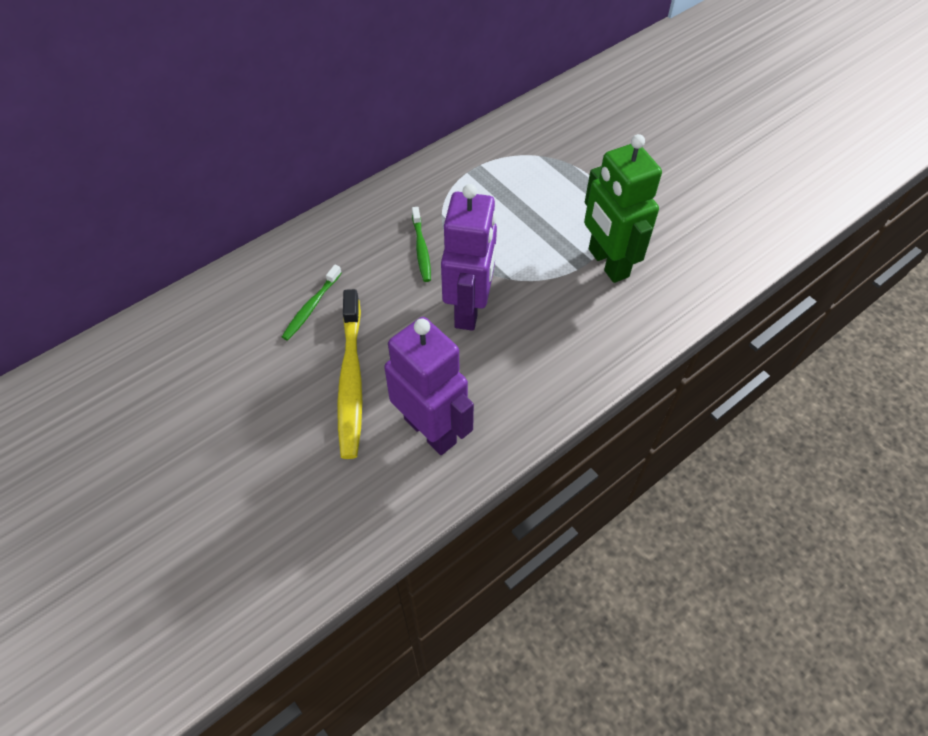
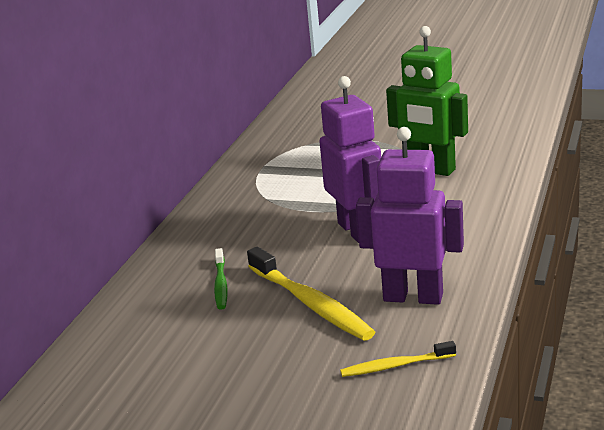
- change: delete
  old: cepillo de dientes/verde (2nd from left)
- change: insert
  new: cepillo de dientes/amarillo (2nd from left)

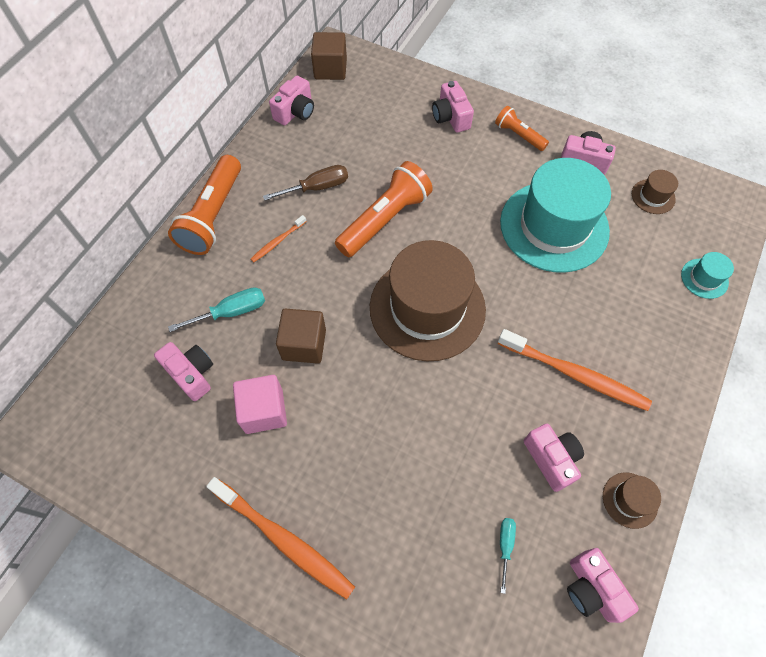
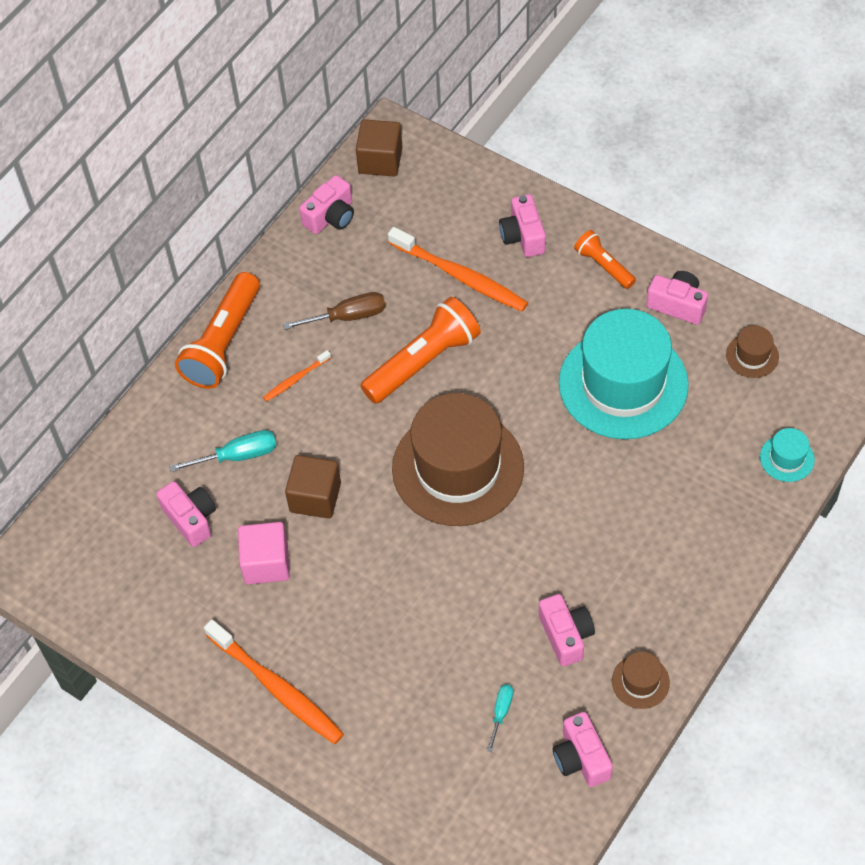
- change: move
  old: cepillo de dientes/naranja (3rd from left)

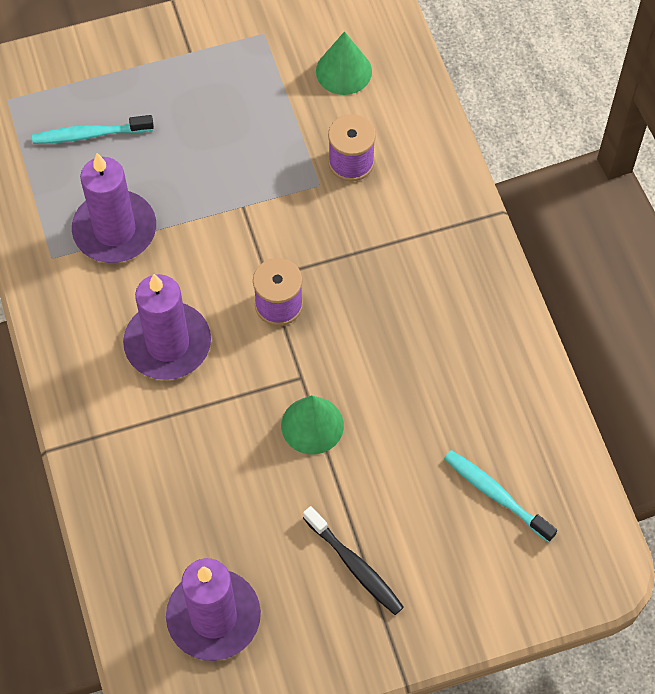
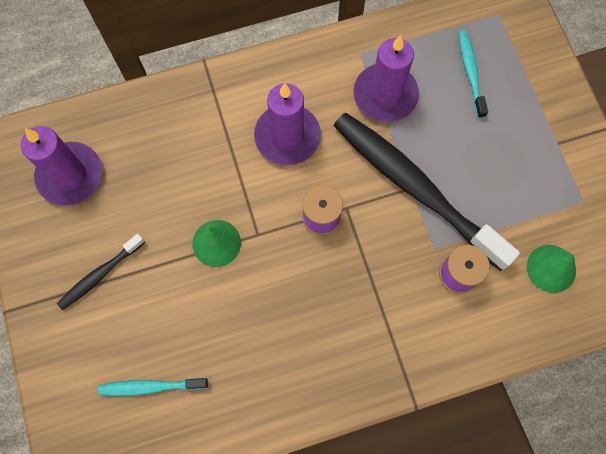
- change: insert
  new: cepillo de dientes/negro (2nd from left)
- change: rotate
  old: cepillo de dientes/turquesa (2nd from left in the first image)
  degrees: -135

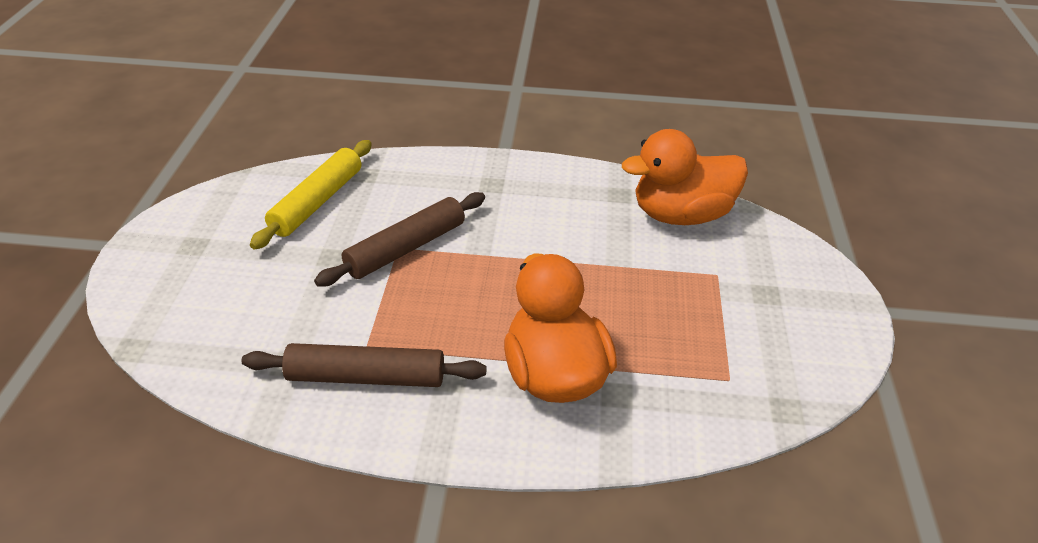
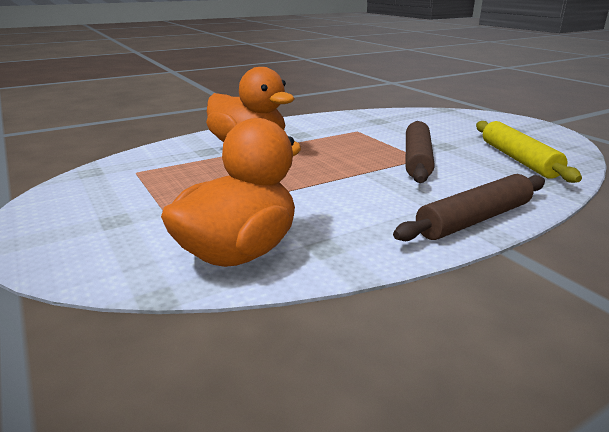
- change: move
  old: rodillo/marrón (1st from left in the first image)
  new: rodillo/marrón (2nd from left)

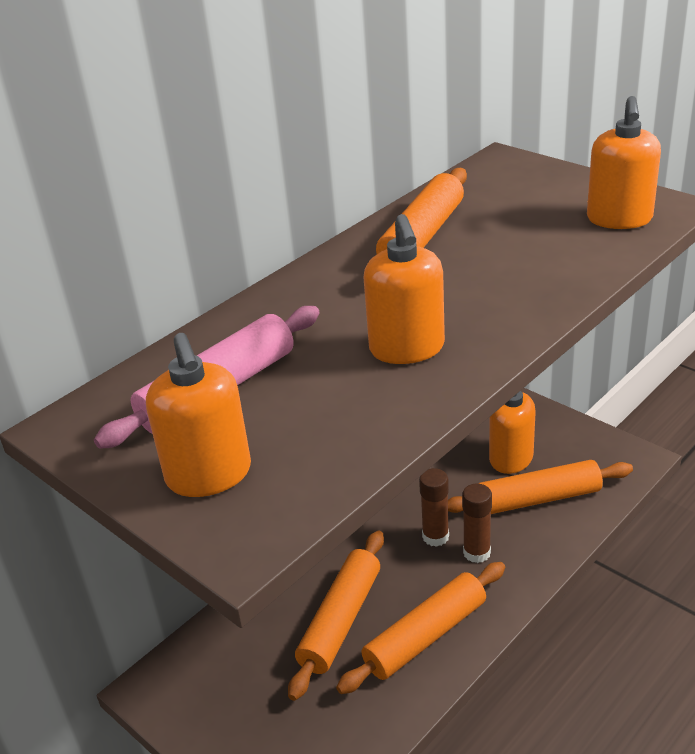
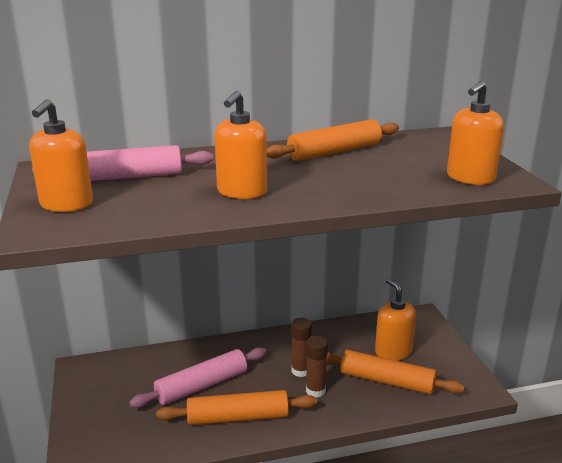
- change: recolor
  old: rodillo/naranja (1st from left)
  new: rodillo/rosa (2nd from left)

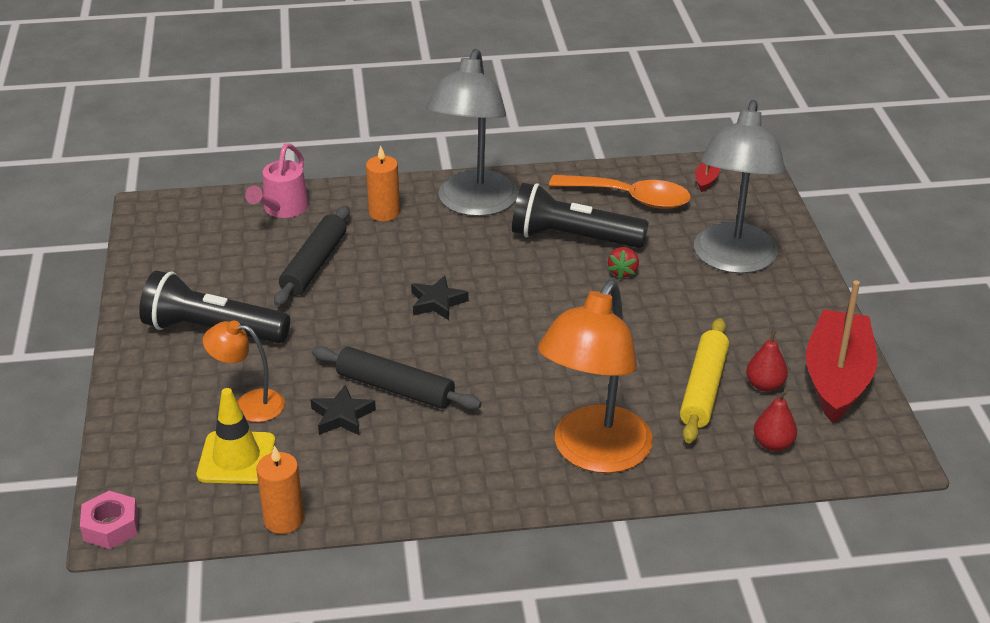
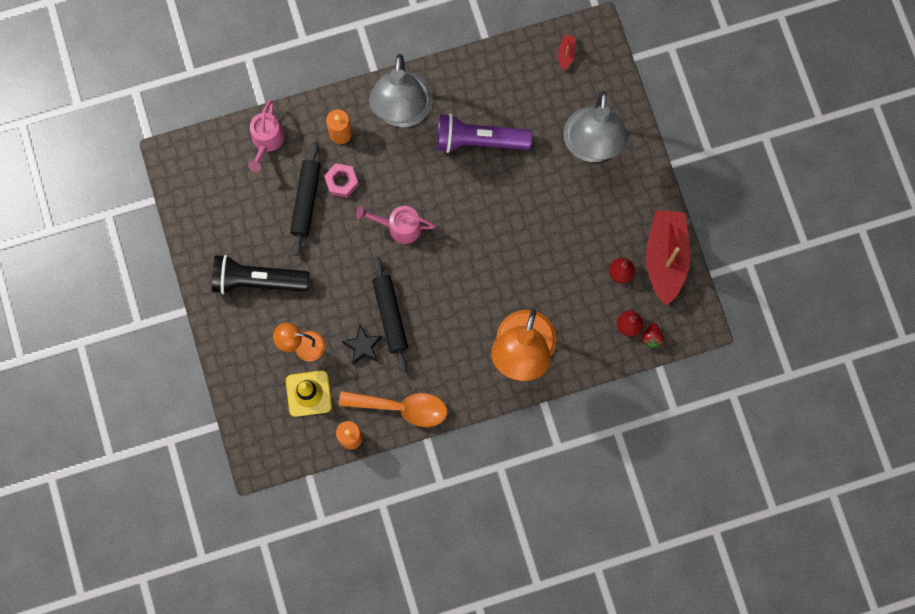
- change: delete
  old: rodillo/amarillo
- change: move
  old: tuerca/rosa
- change: move
  old: cuchara/naranja
- change: move
  old: fresa/rojo
- change: replace
  old: estrella/negro (2nd from left)
  new: regadera/rosa (2nd from left)
- change: recolor
  old: lámpara de mano/negro (2nd from left)
  new: lámpara de mano/morado
- change: rotate
  old: rodillo/negro (2nd from left)
  degrees: 60

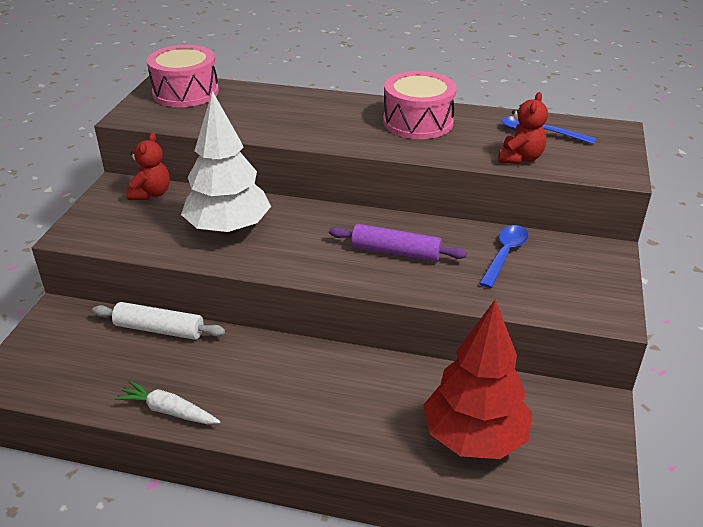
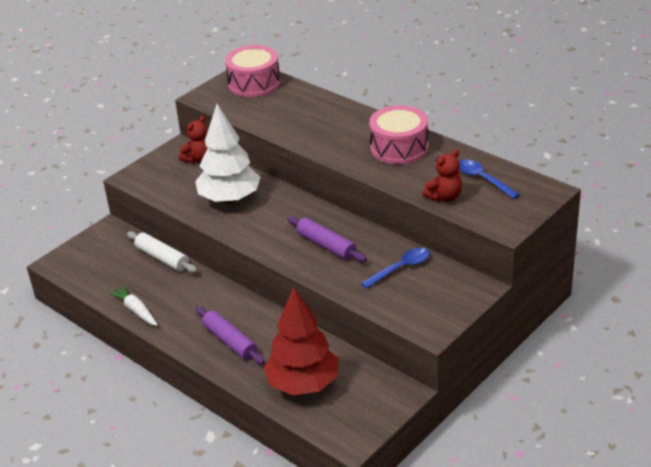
- change: insert
  new: rodillo/morado (1st from left)

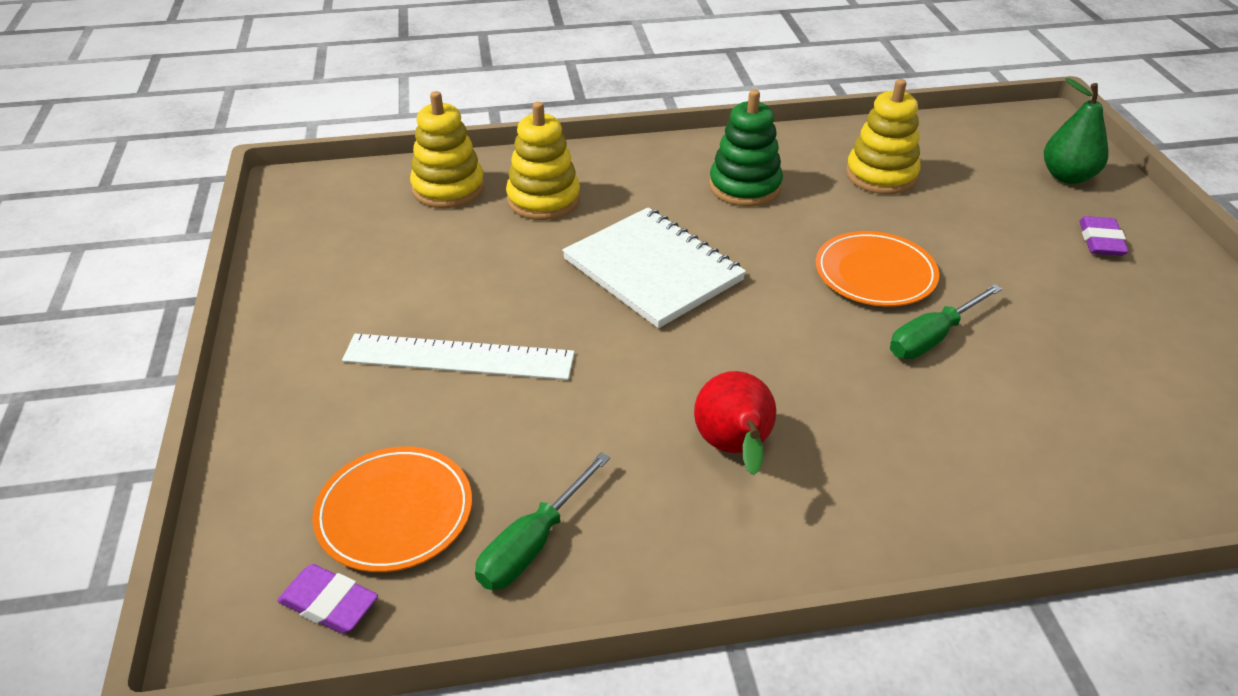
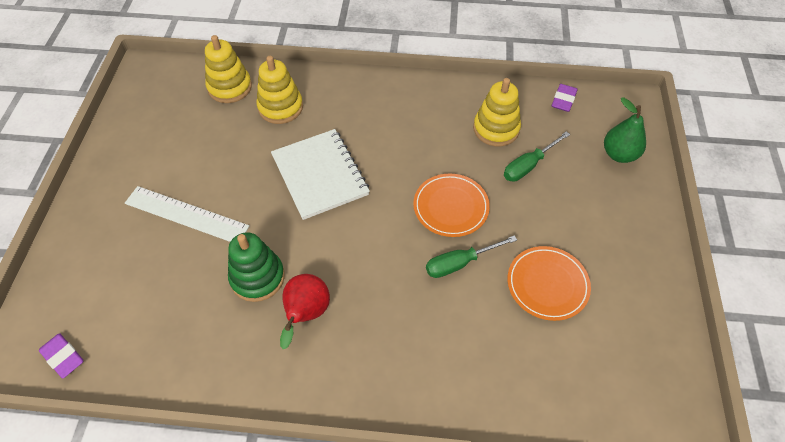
- change: move
  old: plato/naranja (1st from left in the first image)
  new: plato/naranja (2nd from left)
- change: move
  old: destornillador/verde (1st from left in the first image)
  new: destornillador/verde (2nd from left)
- change: move
  old: juguete apilable/verde
- change: move
  old: goma de borrar/morado (2nd from left)

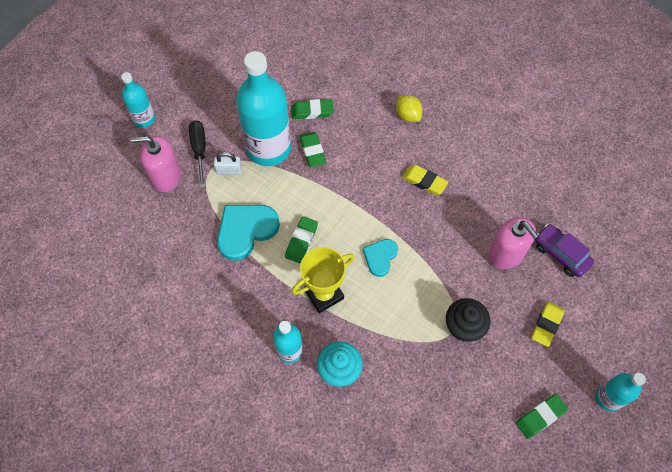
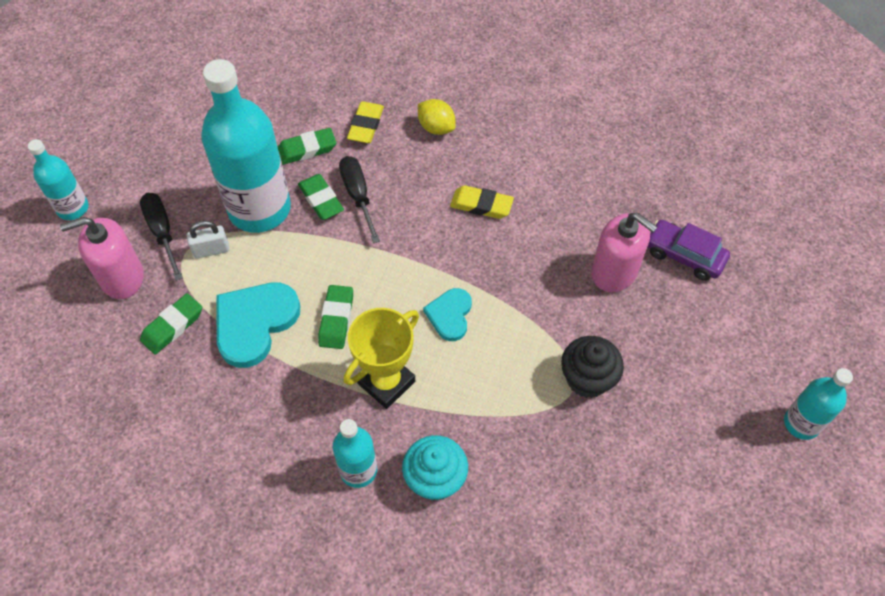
- change: insert
  new: destornillador/negro (2nd from left)
- change: move
  old: goma de borrar/verde (4th from left in the first image)
  new: goma de borrar/verde (1st from left)
- change: move
  old: goma de borrar/amarillo (2nd from left in the first image)
  new: goma de borrar/amarillo (1st from left)

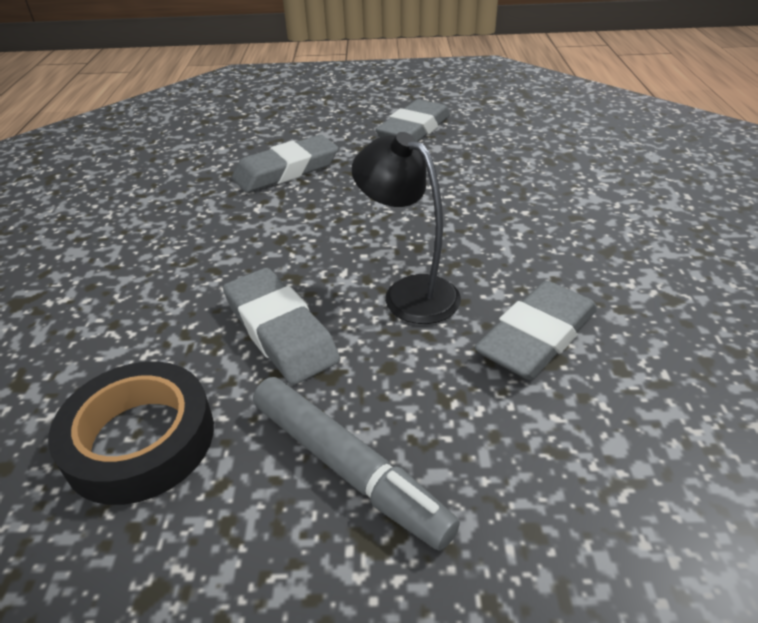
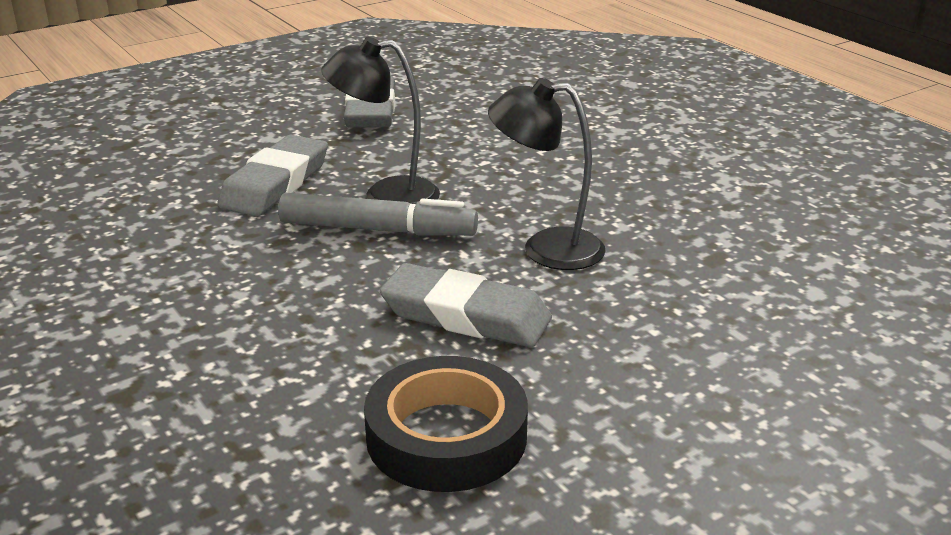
- change: delete
  old: goma de borrar/gris (4th from left)
- change: insert
  new: lámpara/negro (1st from left)
- change: move
  old: rotulador/gris

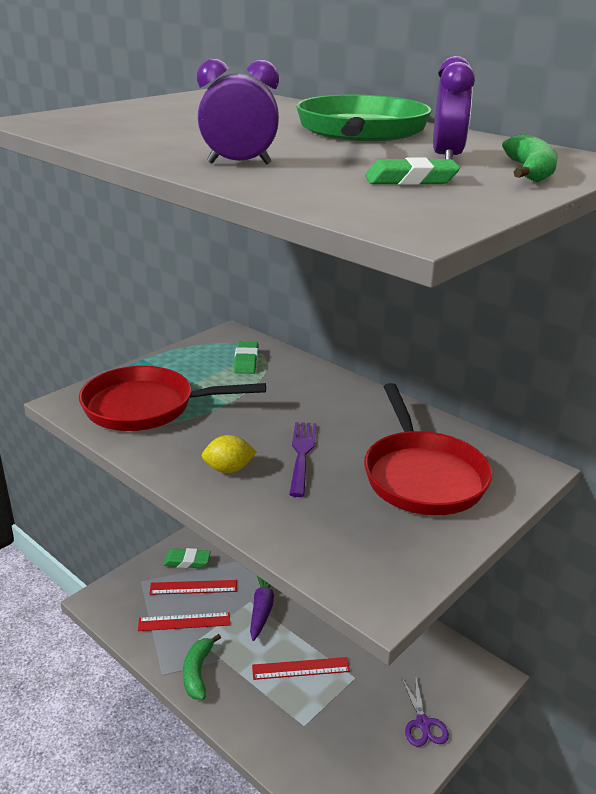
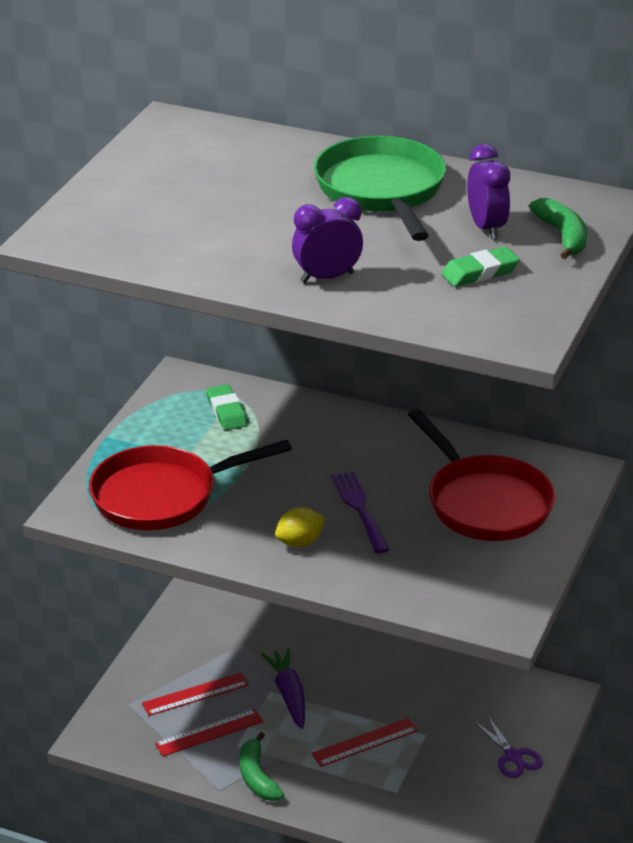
- change: delete
  old: goma de borrar/verde (1st from left)

